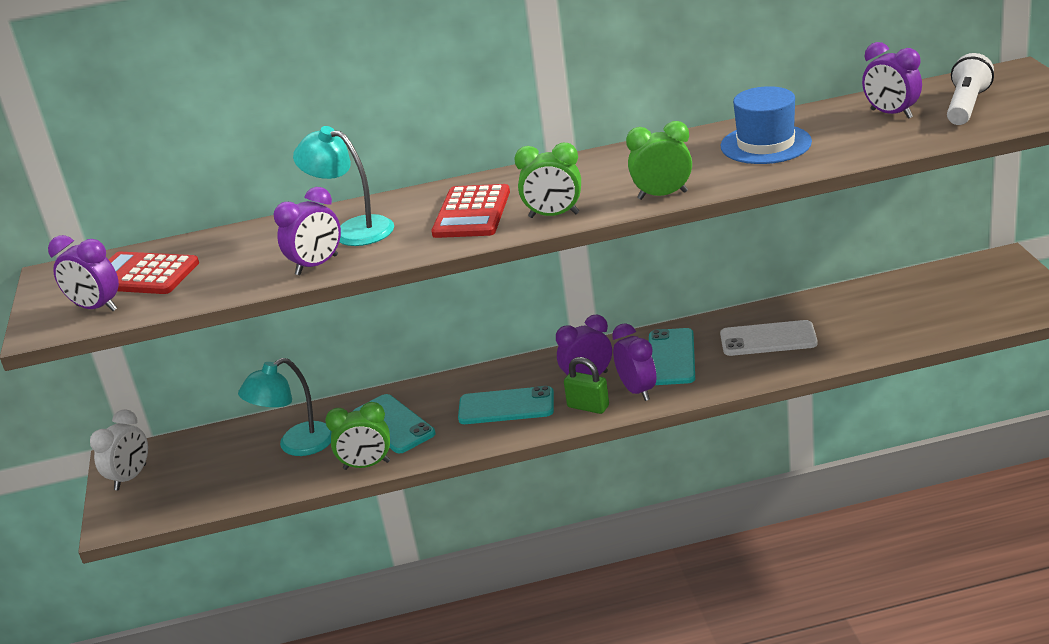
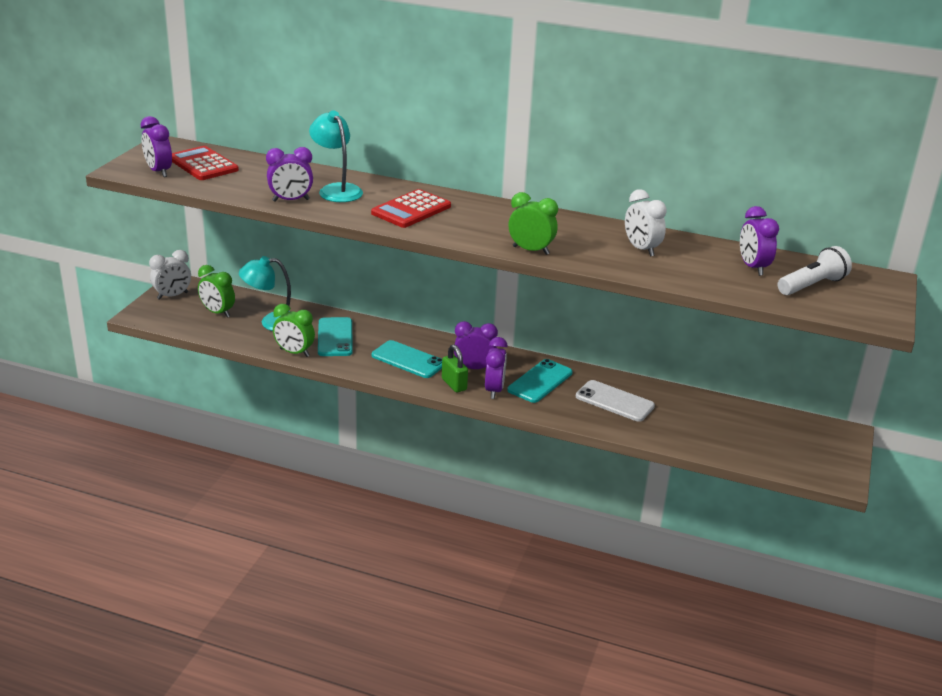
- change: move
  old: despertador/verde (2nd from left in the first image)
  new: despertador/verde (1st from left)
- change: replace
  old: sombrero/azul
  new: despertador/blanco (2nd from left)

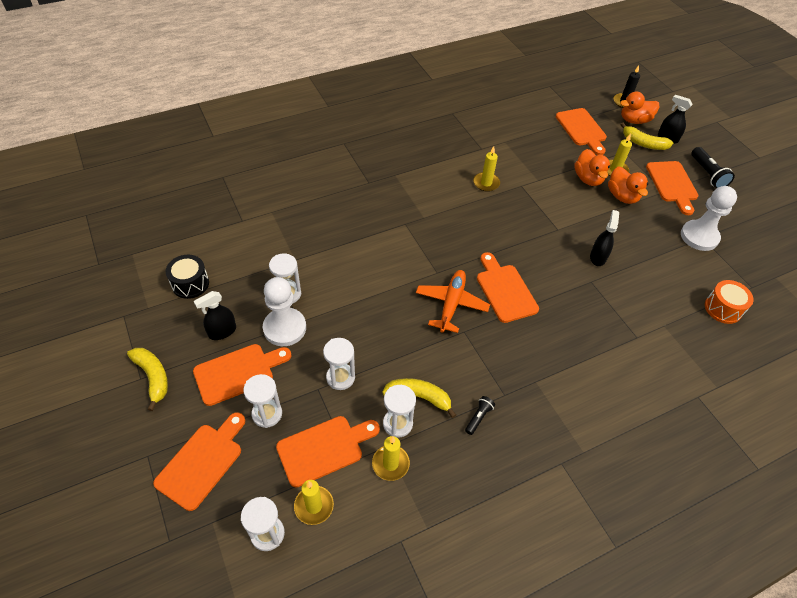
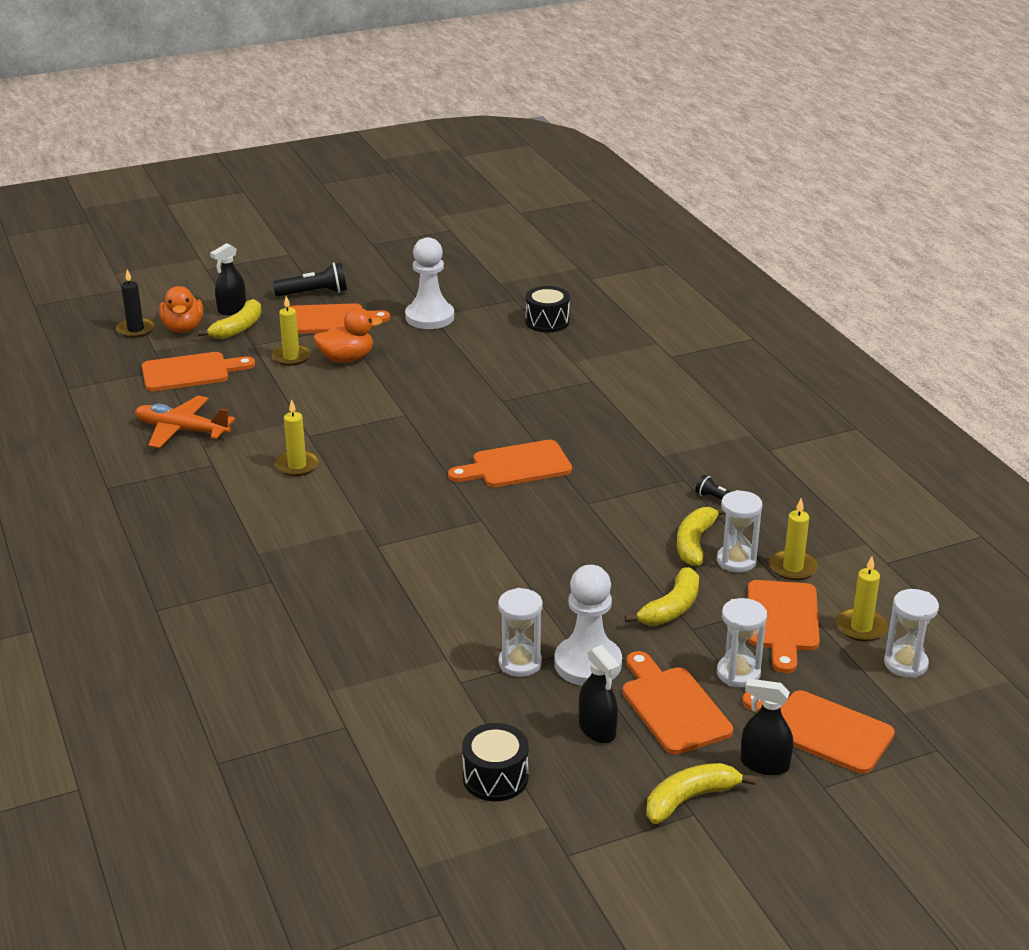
- change: delete
  old: pato/naranja (1st from left)
- change: move
  old: avión/naranja
- change: move
  old: pulverizador/negro (2nd from left in the first image)
  new: pulverizador/negro (3rd from left)
- change: replace
  old: reloj de arena/blanco (4th from left)
  new: plátano/amarillo (2nd from left)
- change: recolor
  old: tambor/naranja
  new: tambor/negro (2nd from left)
- change: rotate
  old: tabla de cortar/naranja (3rd from left in the first image)
  degrees: -150

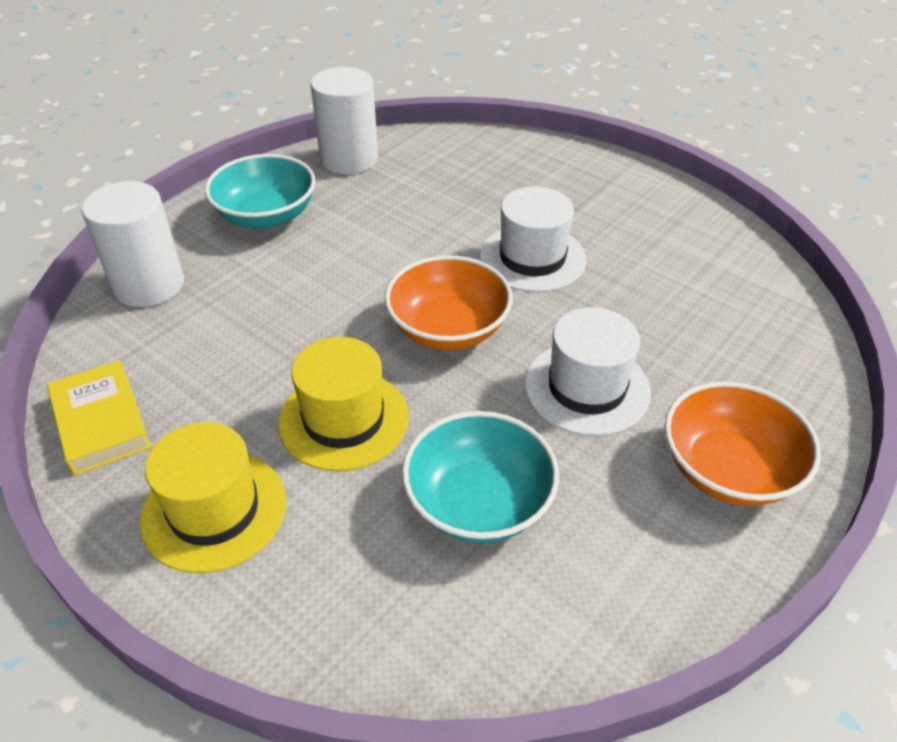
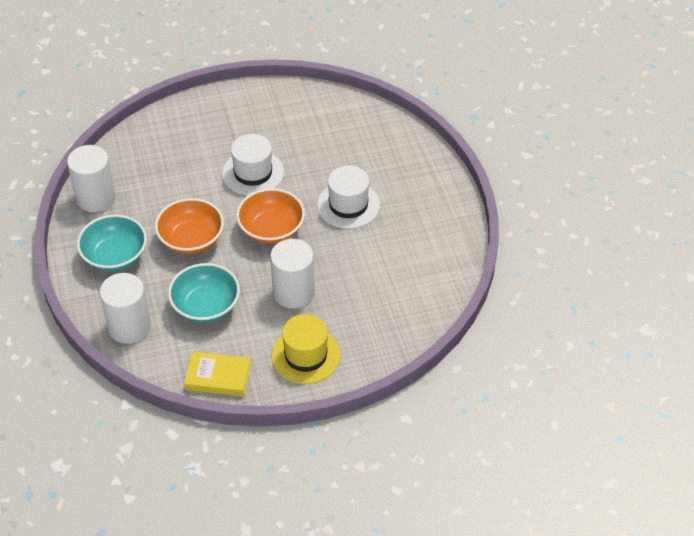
- change: move
  old: cuenco/turquesa (2nd from left)
- change: move
  old: cuenco/naranja (2nd from left in the first image)
  new: cuenco/naranja (1st from left)
- change: replace
  old: sombrero/amarillo (2nd from left)
  new: cilindro/blanco (3rd from left)

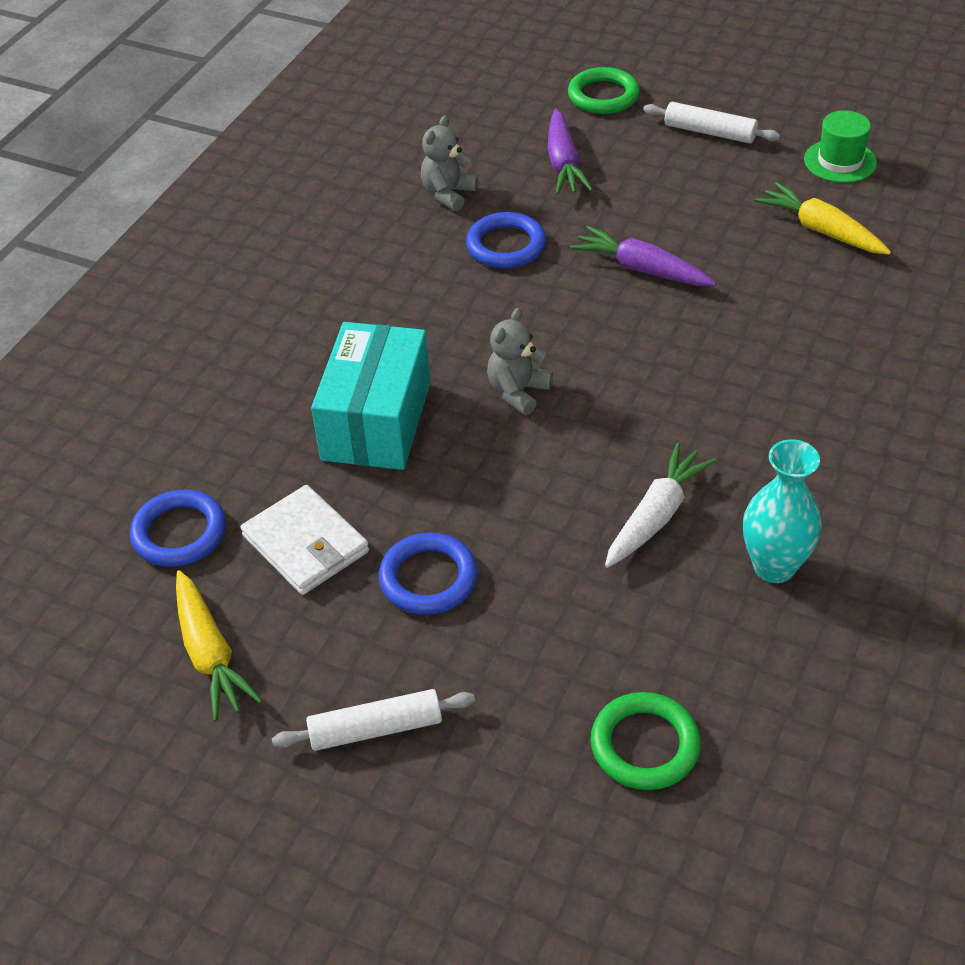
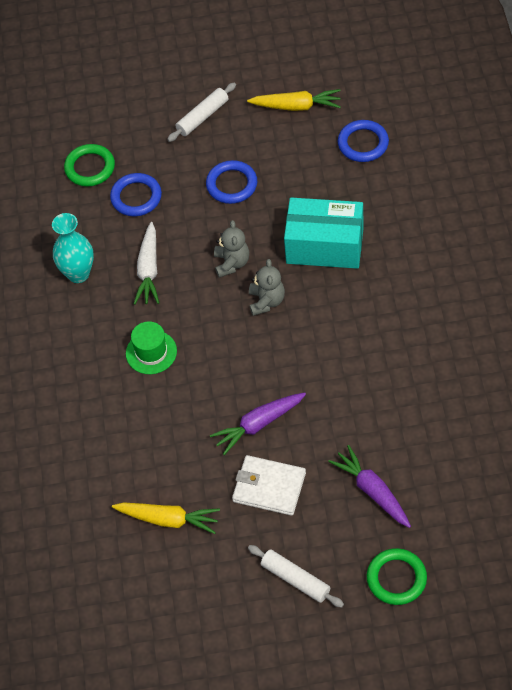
- change: move
  old: cartera/blanco
- change: move
  old: osito/gris (1st from left)
- change: move
  old: anillo/azul (3rd from left in the first image)
  new: anillo/azul (1st from left)
- change: move
  old: sombrero/verde
- change: rotate
  old: zanahoria/amarillo (1st from left in the first image)
  degrees: 150
- change: rotate
  old: caja/turquesa
  degrees: -60
- change: rotate
  old: zanahoria/morado (2nd from left in the first image)
  degrees: 150
- change: rotate
  old: rodillo/blanco (2nd from left)
  degrees: 45

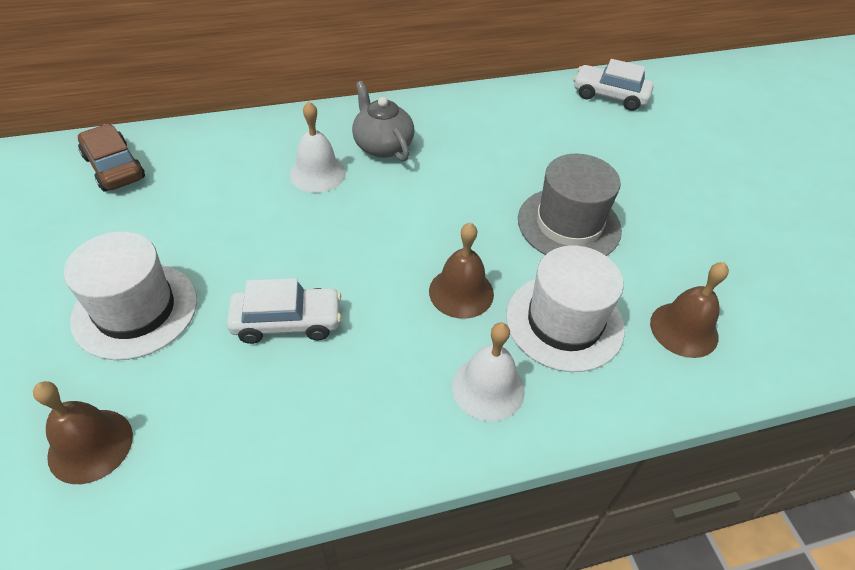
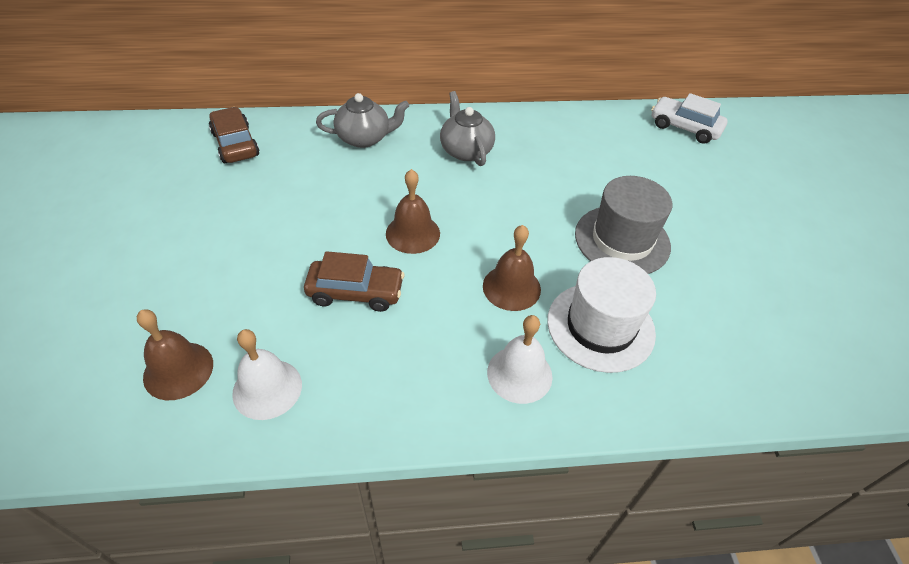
- change: delete
  old: sombrero/blanco (1st from left)
- change: insert
  new: tetera/gris (1st from left)
- change: move
  old: campana/blanco (1st from left)
- change: move
  old: campana/marrón (3rd from left in the first image)
  new: campana/marrón (2nd from left)
- change: recolor
  old: coche/blanco (1st from left)
  new: coche/marrón (2nd from left)

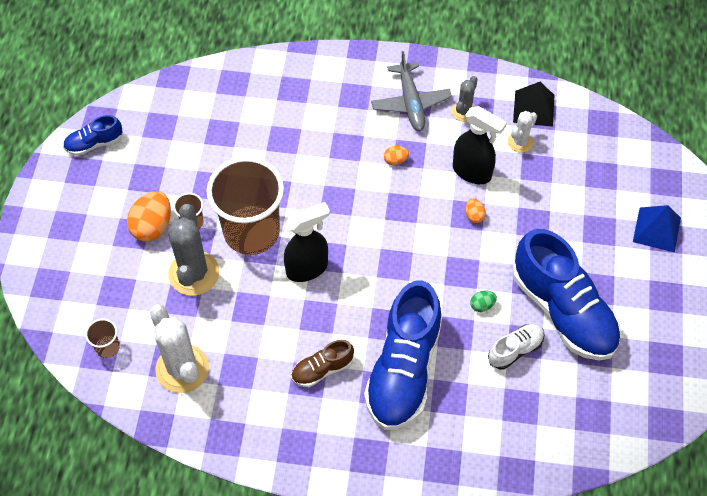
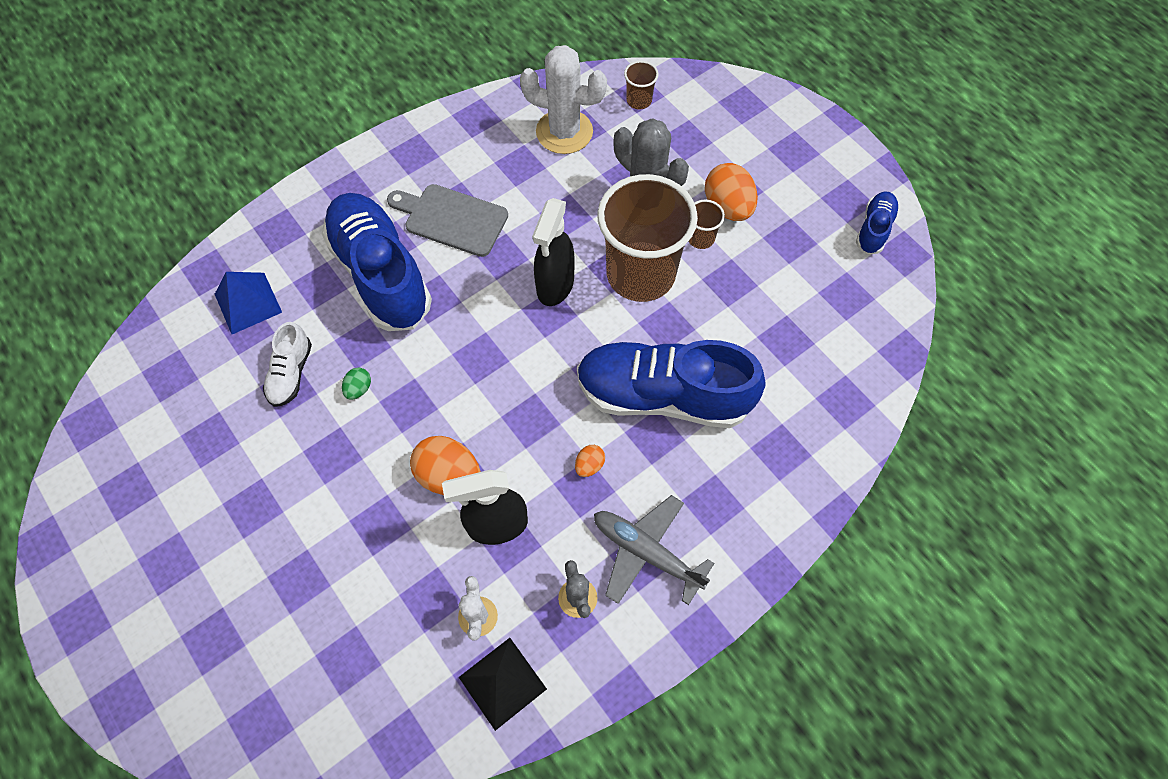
- change: move
  old: zapato/azul (3rd from left in the first image)
  new: zapato/azul (2nd from left)
- change: move
  old: pirámide/azul
- change: replace
  old: zapato/marrón
  new: tabla de cortar/gris
- change: resize
  old: huevo/naranja (3rd from left in the first image)
  factor: 2.03

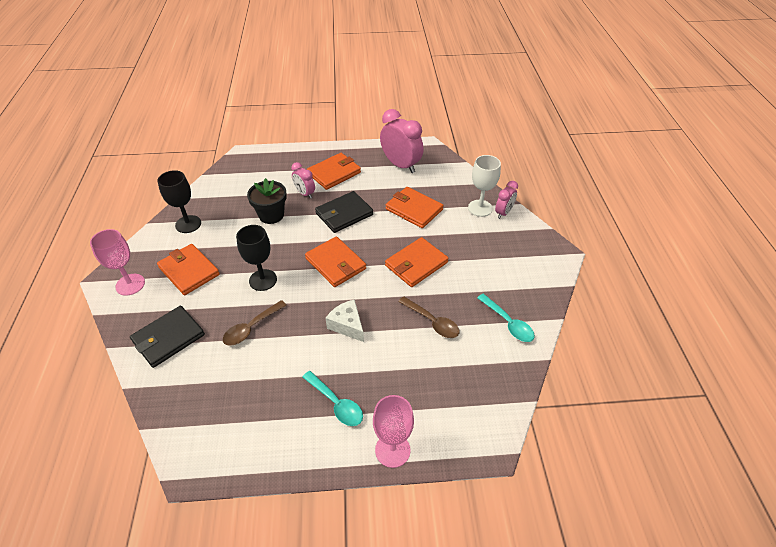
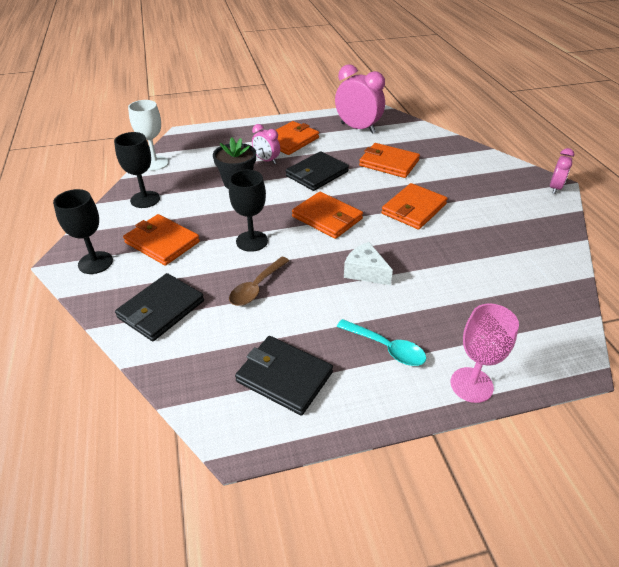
- change: delete
  old: cuchara/marrón (2nd from left)
- change: delete
  old: cuchara/turquesa (2nd from left)
- change: insert
  new: cartera/negro (2nd from left)
- change: move
  old: copa/blanco
- change: move
  old: despertador/rosa (3rd from left)
- change: recolor
  old: copa/rosa (1st from left)
  new: copa/negro (1st from left)

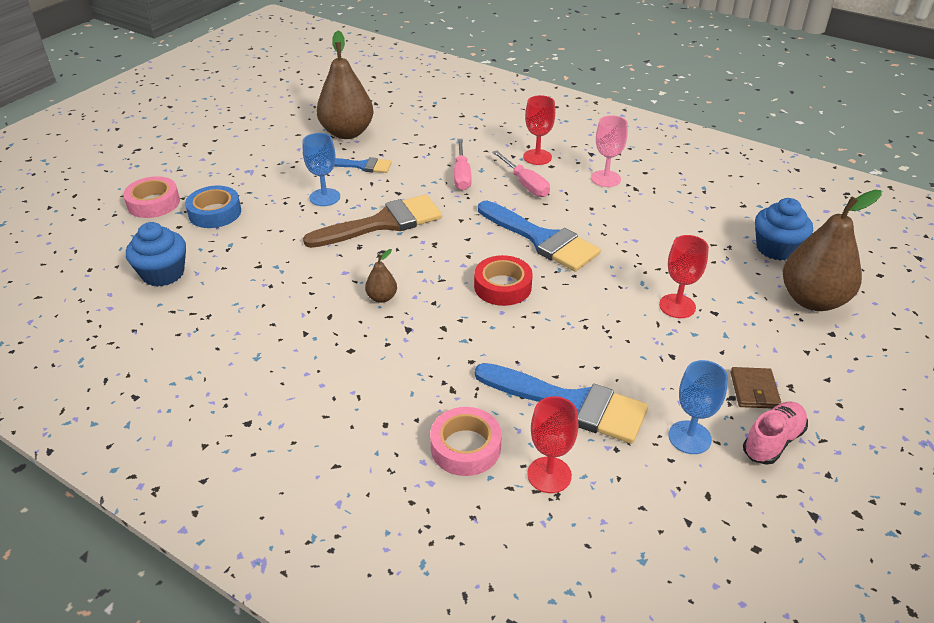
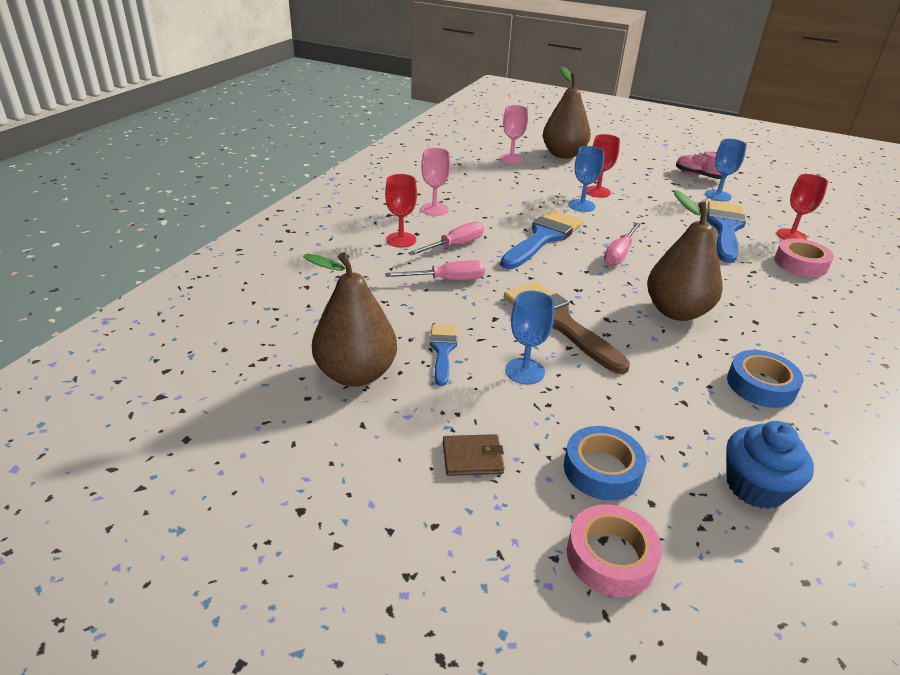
- change: insert
  new: copa/azul (2nd from left)
- change: insert
  new: cinta adhesiva/azul (2nd from left)
- change: move
  old: cartera/marrón
- change: replace
  old: cinta adhesiva/rojo
  new: destornillador/rosa (3rd from left)
- change: replace
  old: magdalena/azul (2nd from left)
  new: copa/rosa (2nd from left)
- change: resize
  old: pera/marrón (2nd from left in the first image)
  factor: 2.27

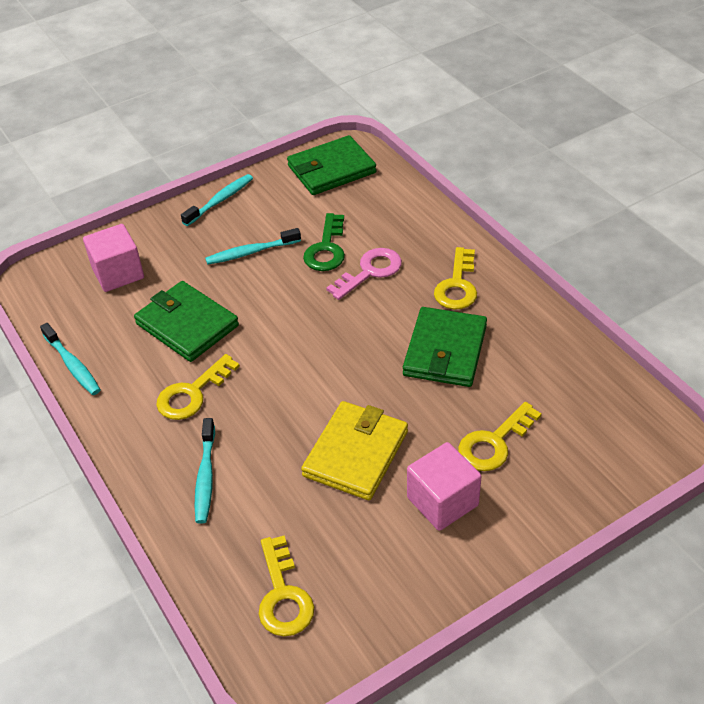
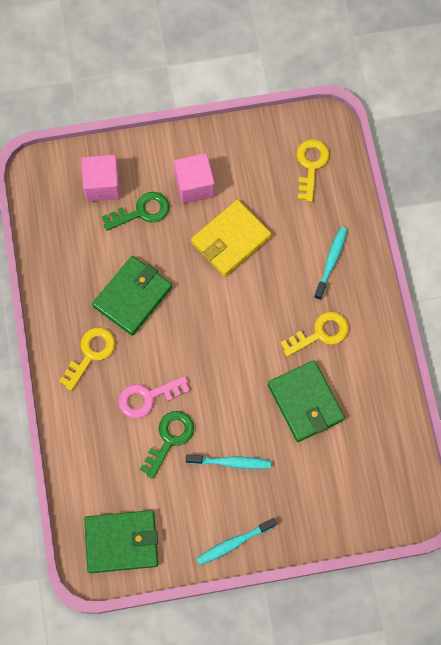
- change: delete
  old: cepillo de dientes/turquesa (1st from left)
- change: move
  old: cubo/rosa (1st from left)
- change: recolor
  old: llave/amarillo (4th from left)
  new: llave/verde (1st from left)

